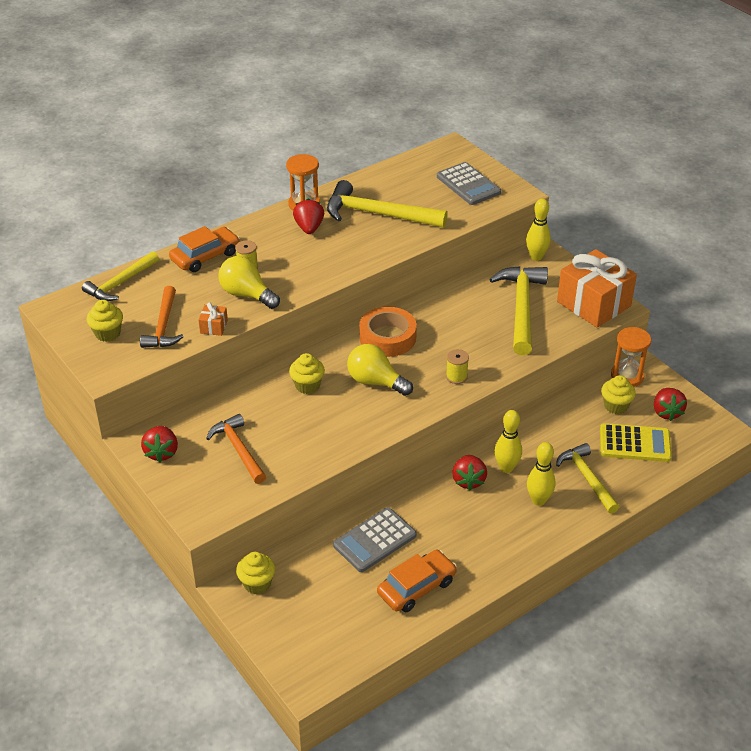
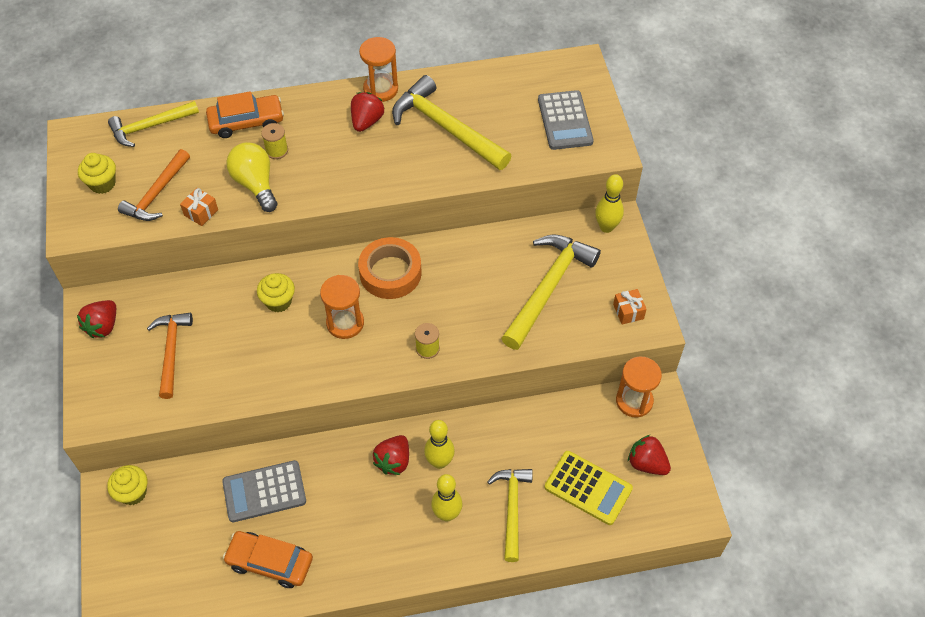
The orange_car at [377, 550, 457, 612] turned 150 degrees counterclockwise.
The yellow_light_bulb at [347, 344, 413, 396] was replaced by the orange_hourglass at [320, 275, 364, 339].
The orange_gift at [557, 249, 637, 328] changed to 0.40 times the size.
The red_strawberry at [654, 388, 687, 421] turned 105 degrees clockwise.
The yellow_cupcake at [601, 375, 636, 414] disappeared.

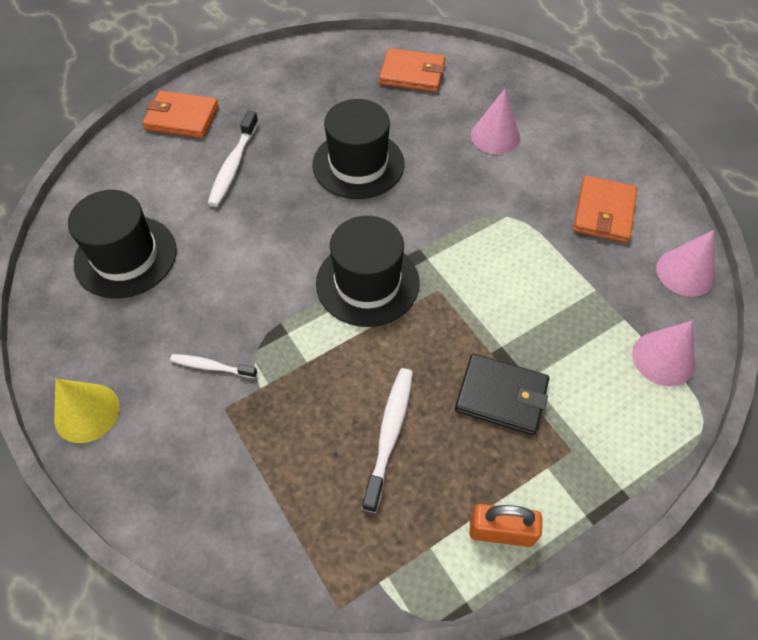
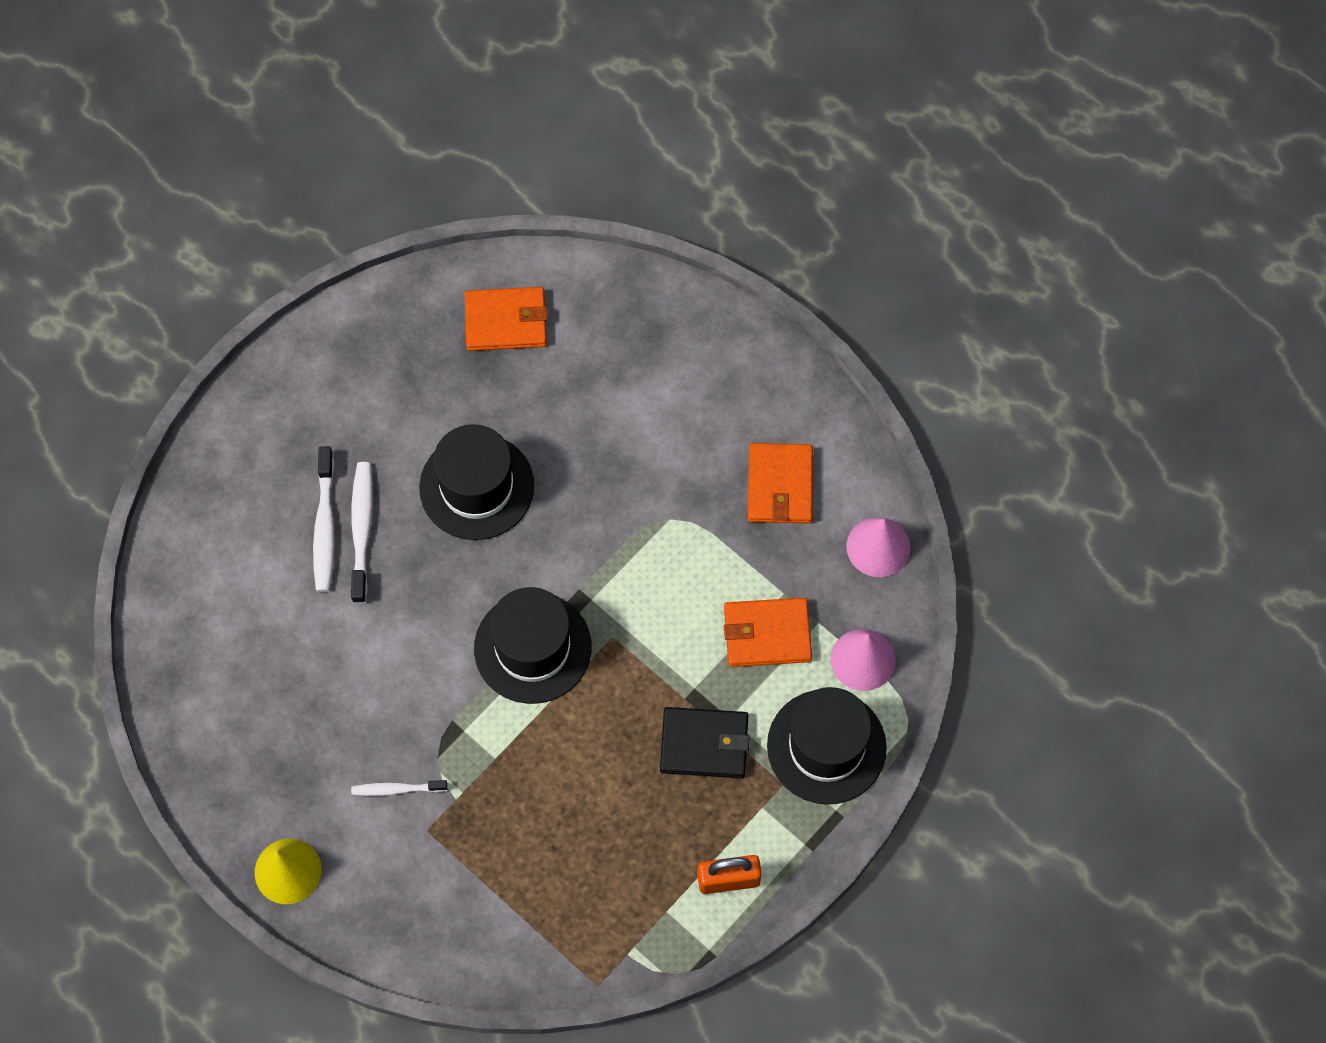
The white_toothbrush moved from [362, 368, 413, 513] to [351, 462, 373, 604].
The orange_wallet moved from [142, 91, 219, 138] to [724, 598, 812, 667].
The black_hat moved from [68, 190, 177, 299] to [767, 687, 887, 804].
The pink_cone at [471, 89, 520, 154] disappeared.

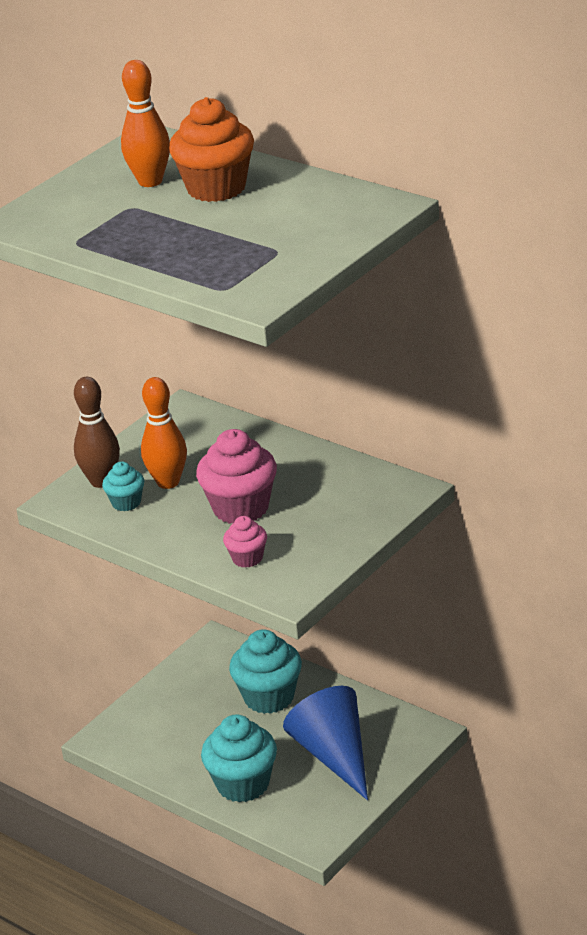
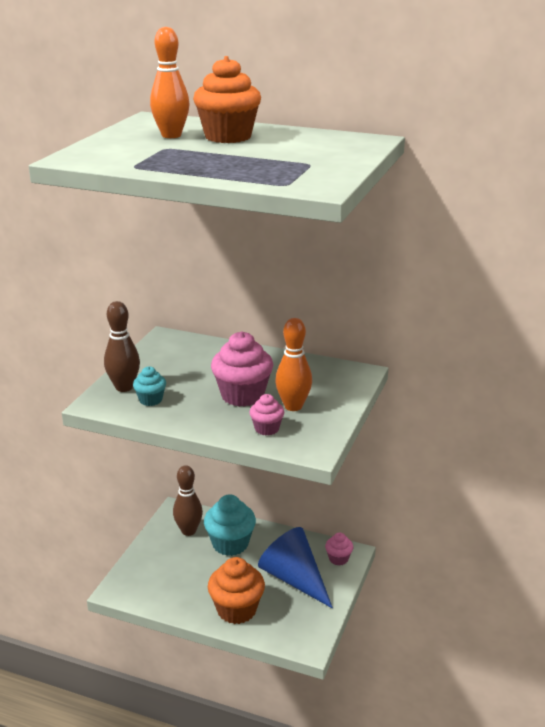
The brown_bowling_pin at [173, 465, 203, 536] appeared.
The turquoise_cupcake at [201, 714, 277, 802] became the orange_cupcake at [208, 557, 265, 624].
The orange_bowling_pin moved from [141, 377, 187, 489] to [275, 318, 312, 411].
The pink_cupcake at [325, 532, 353, 565] appeared.

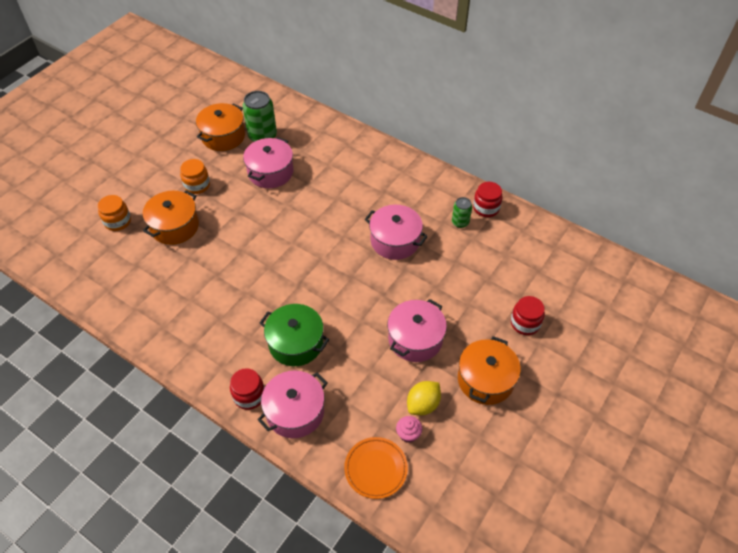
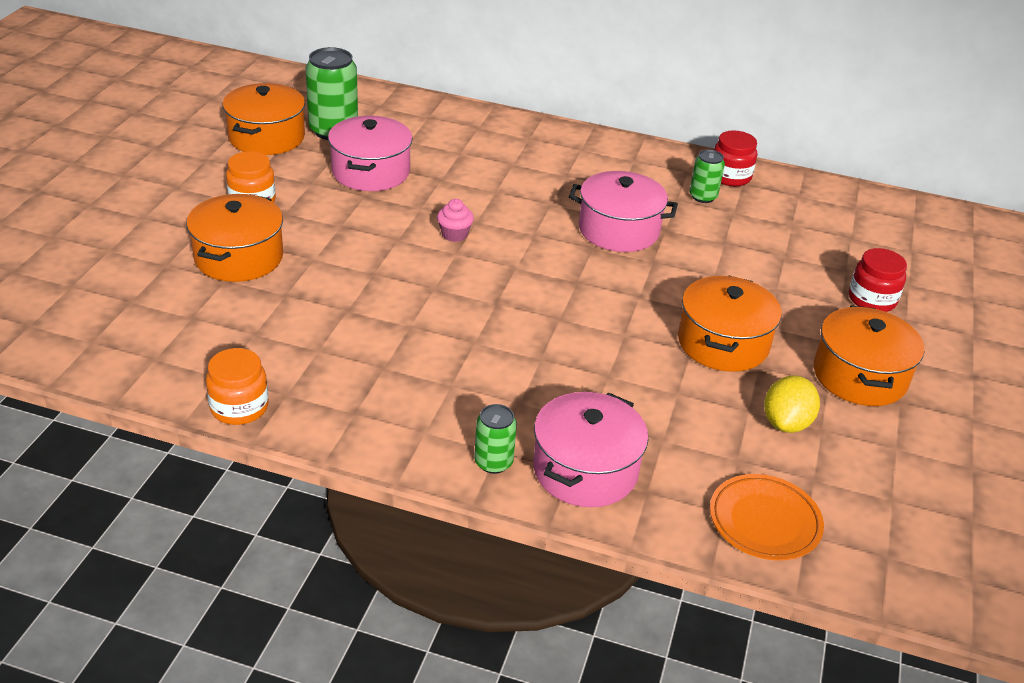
The orange_jar moved from [98, 195, 131, 231] to [206, 348, 268, 425].
The pink_cupcake moved from [396, 416, 422, 443] to [437, 199, 474, 242].
The red_jar at [230, 368, 264, 410] was replaced by the green_can at [474, 404, 517, 474].
The pink_pot at [387, 299, 447, 362] became the orange_pot at [678, 276, 782, 372].
The green_pot at [260, 304, 329, 366] disappeared.

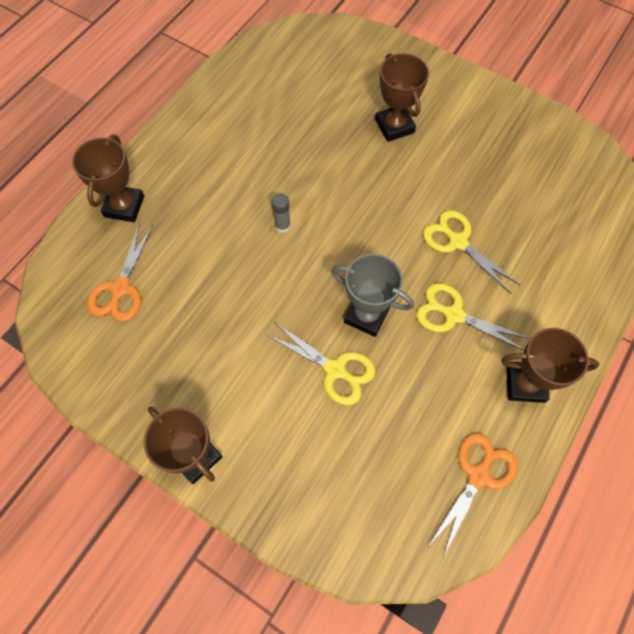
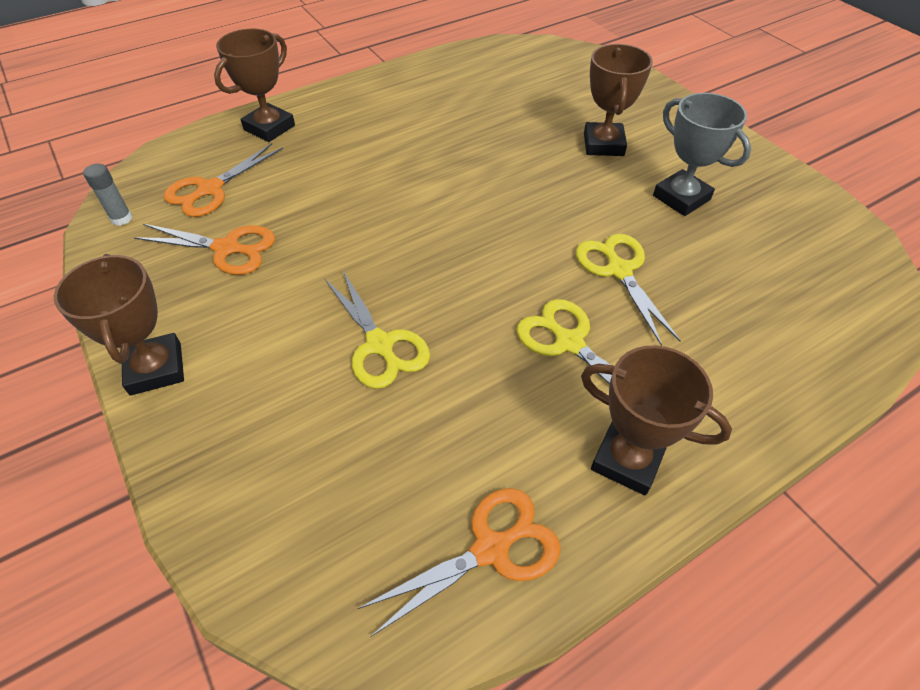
The grey_glue_stick moved from [272, 193, 291, 233] to [83, 164, 132, 226].
The orange_scissors at [134, 224, 275, 275] appeared.
The grey_trophy moved from [331, 254, 414, 337] to [653, 93, 751, 216].

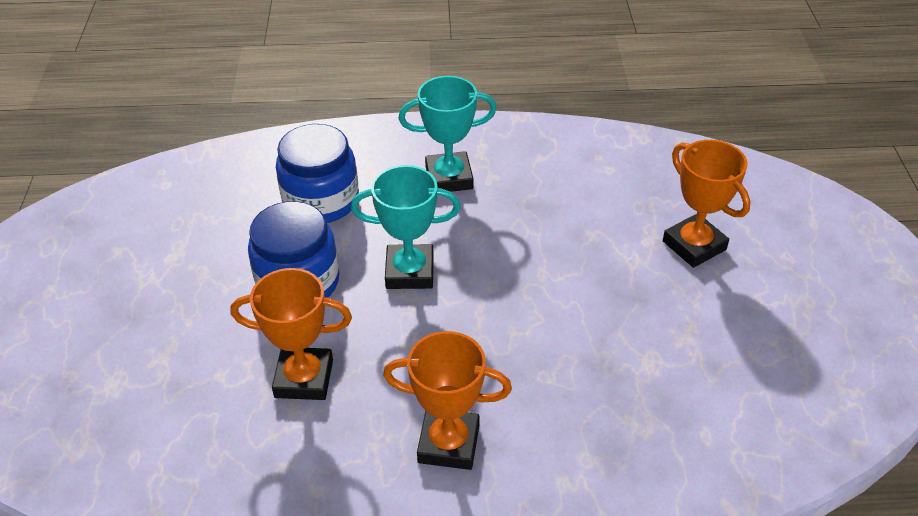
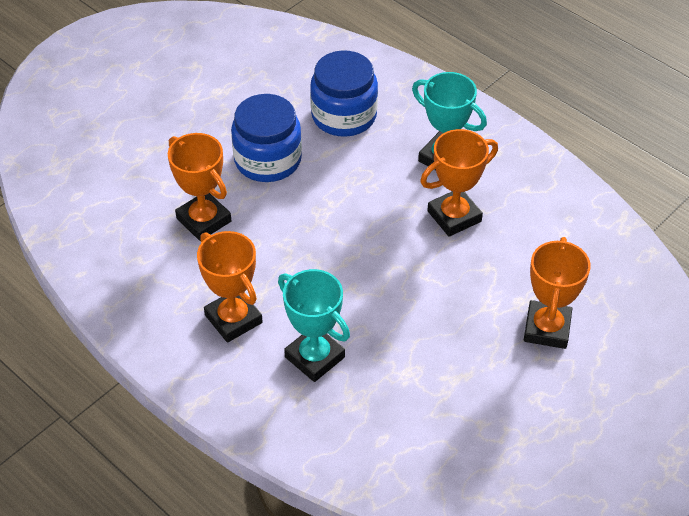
The turquoise_trophy moved from [351, 165, 461, 289] to [278, 269, 350, 382].
The orange_trophy at [420, 129, 498, 237] appeared.

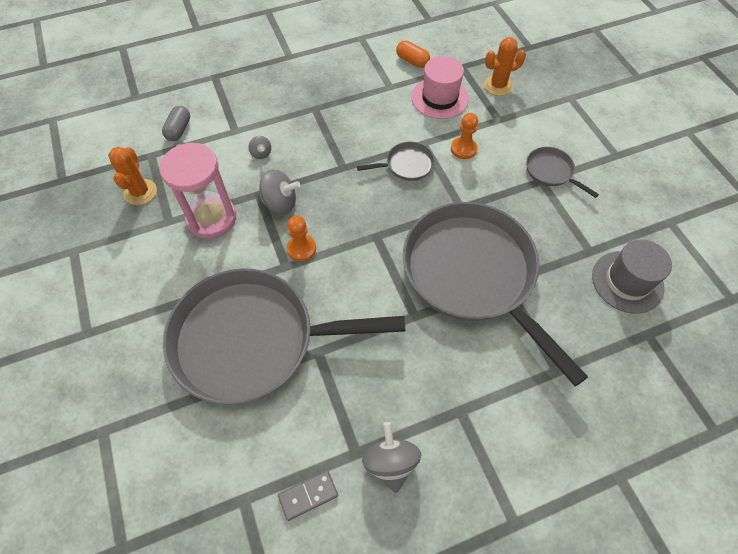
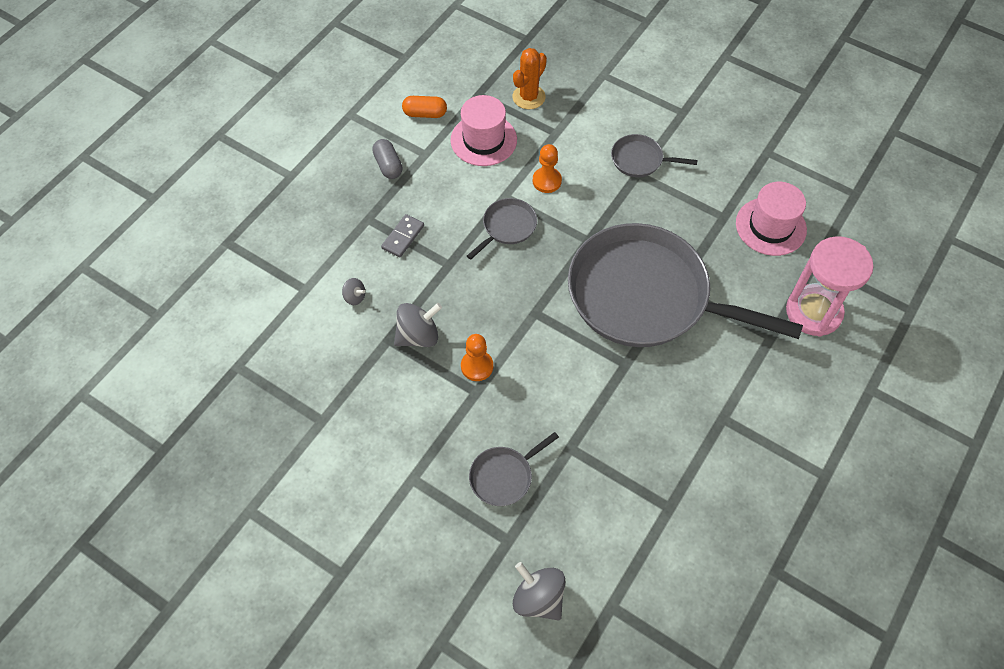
The grey_capsule moved from [162, 106, 190, 141] to [372, 139, 403, 179].
The grey_domino moved from [278, 470, 338, 521] to [381, 214, 424, 258].
The grey_pan at [163, 268, 406, 405] changed to 0.40 times the size.
The grey_spinning_top moved from [362, 422, 421, 493] to [513, 562, 565, 621].
The grey_hat at [592, 239, 672, 313] became the pink_hat at [736, 182, 807, 256].
The pink_hourglass moved from [159, 143, 236, 239] to [786, 236, 874, 337].
The orange_cactus at [108, 147, 157, 205] disappeared.

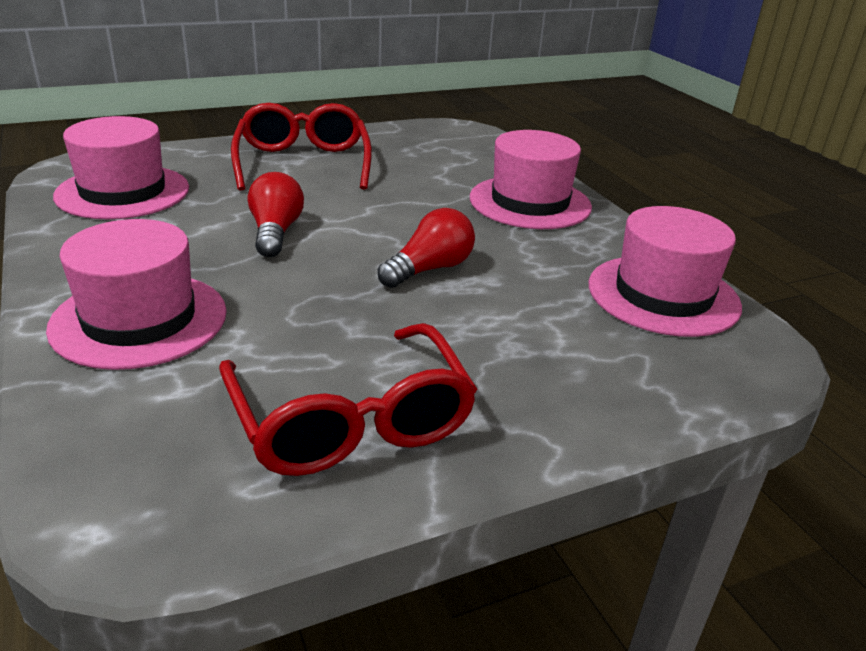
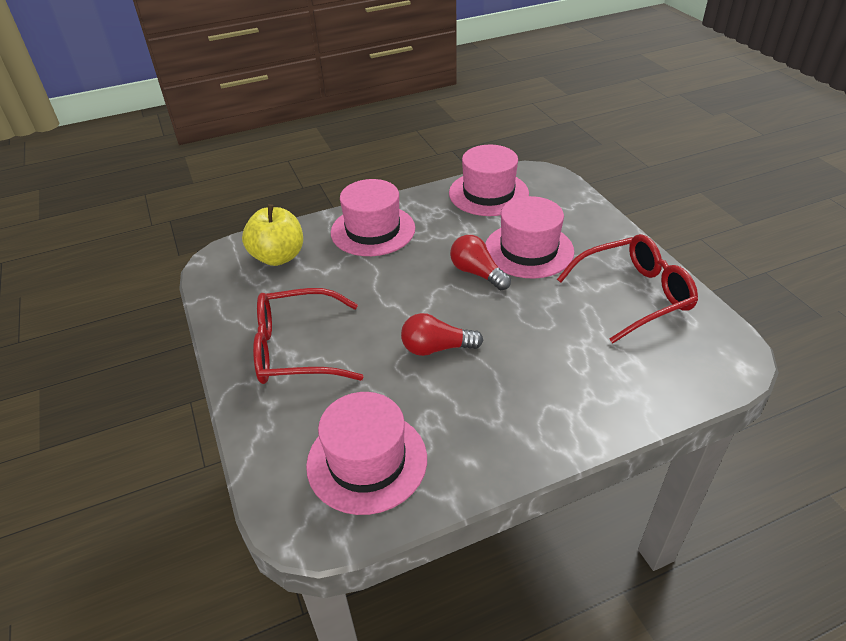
The yellow_apple at [242, 204, 303, 266] appeared.
The pink_hat moved from [46, 219, 227, 370] to [485, 196, 574, 278].

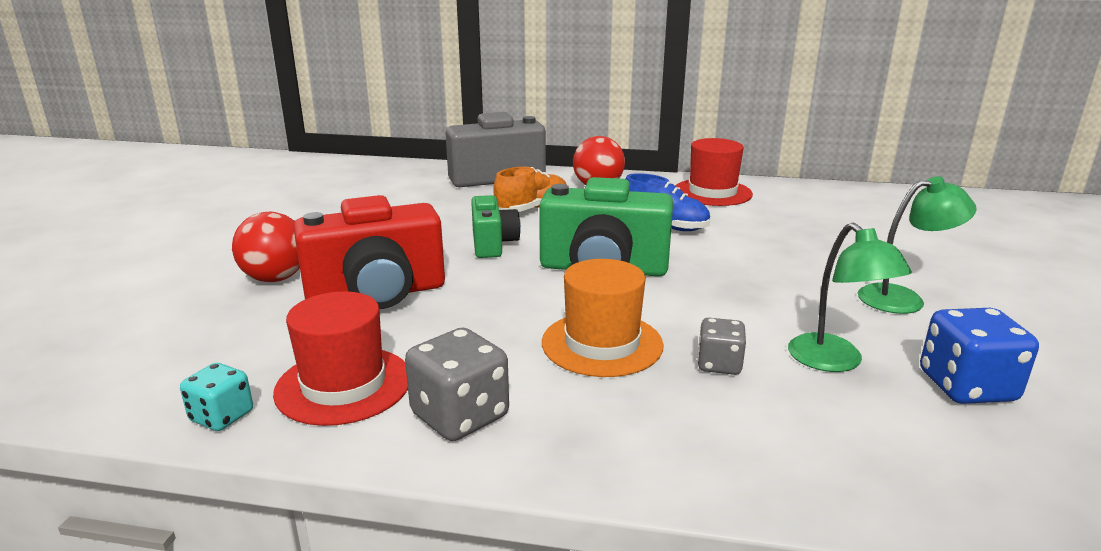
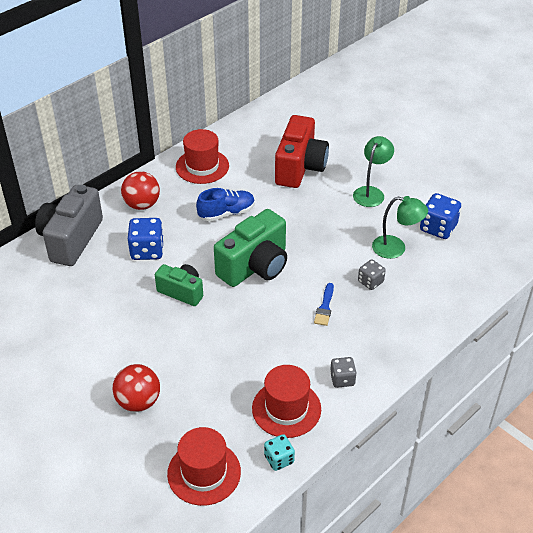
The orange_shoe at [493, 167, 567, 212] was replaced by the blue_dice at [128, 218, 164, 260].
The red_hat at [167, 427, 241, 506] appeared.
The red_camera moved from [294, 195, 445, 309] to [275, 115, 329, 188].
The orange_hat at [542, 259, 664, 377] was replaced by the blue_brush at [314, 283, 334, 326].
The grey_dice at [405, 328, 509, 441] changed to 0.62 times the size.

